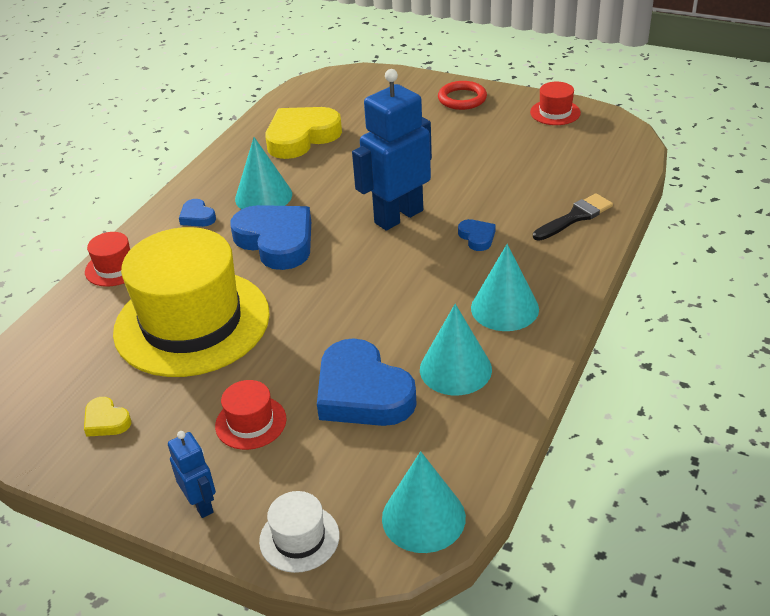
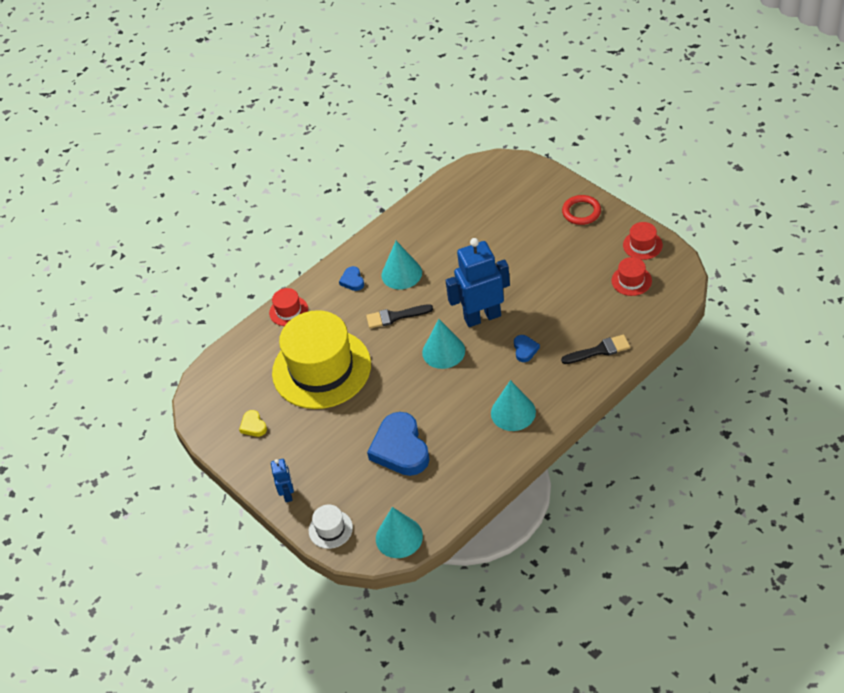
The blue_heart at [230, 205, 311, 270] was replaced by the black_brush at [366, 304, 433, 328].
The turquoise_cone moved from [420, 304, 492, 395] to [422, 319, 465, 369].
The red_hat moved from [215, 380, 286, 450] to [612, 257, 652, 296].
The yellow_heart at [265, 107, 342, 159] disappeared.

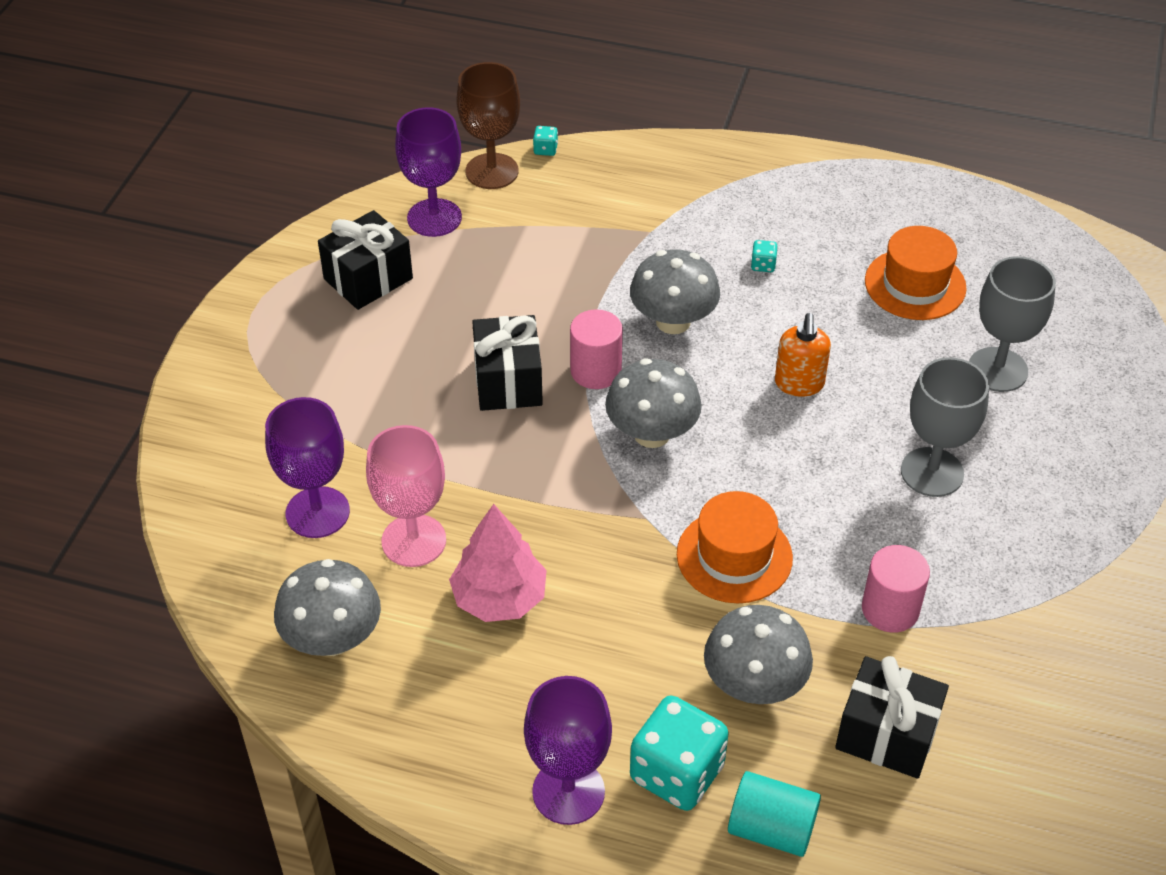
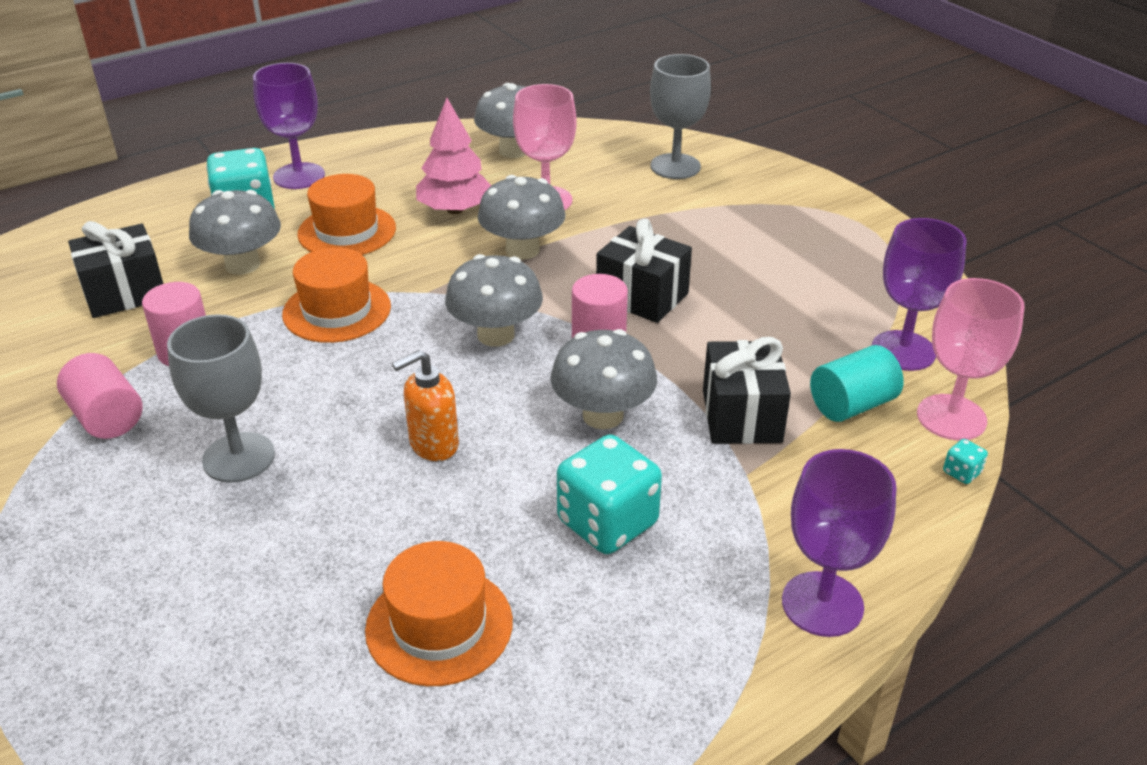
The pink_cylinder at [57, 353, 143, 439] appeared.
The orange_hat at [297, 174, 396, 255] appeared.
The orange_soap_dispenser at [775, 313, 831, 397] turned 75 degrees counterclockwise.
The grey_mushroom at [478, 175, 566, 260] appeared.
The turquoise_dice at [751, 240, 778, 272] changed to 2.46 times the size.
The grey_goblet moved from [969, 256, 1056, 392] to [650, 54, 711, 179].
The black_gift moved from [318, 210, 413, 310] to [703, 337, 791, 444].
The purple_goblet moved from [265, 397, 350, 538] to [782, 449, 897, 637].
The turquoise_cylinder moved from [728, 771, 821, 857] to [810, 345, 904, 422].
The brown_goblet at [456, 62, 520, 189] became the pink_goblet at [917, 278, 1025, 440].

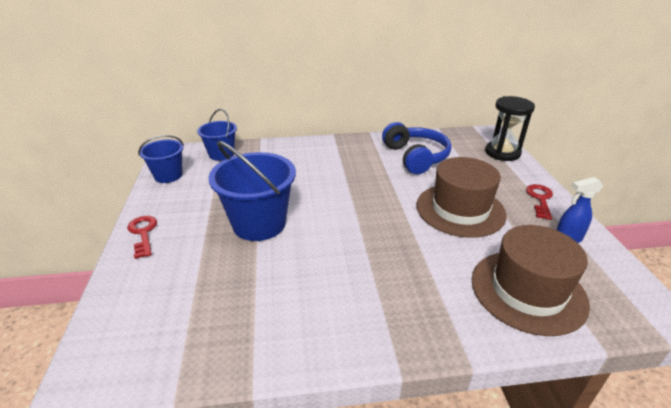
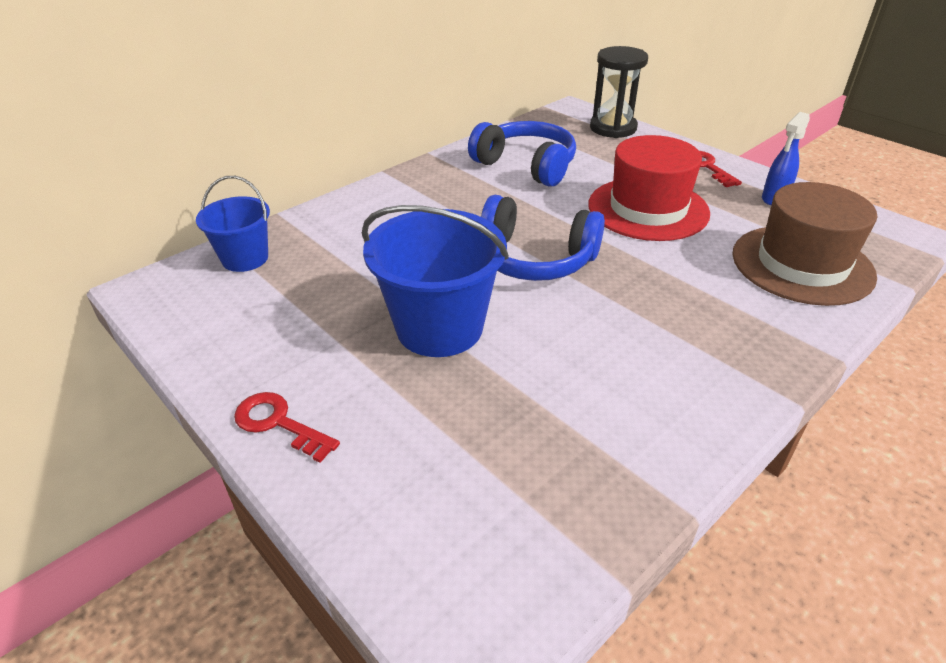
The blue_headphones at [481, 195, 605, 281] appeared.
The brown_hat at [417, 157, 507, 238] became the red_hat at [588, 135, 710, 241].
The blue_bucket at [138, 135, 184, 183] disappeared.

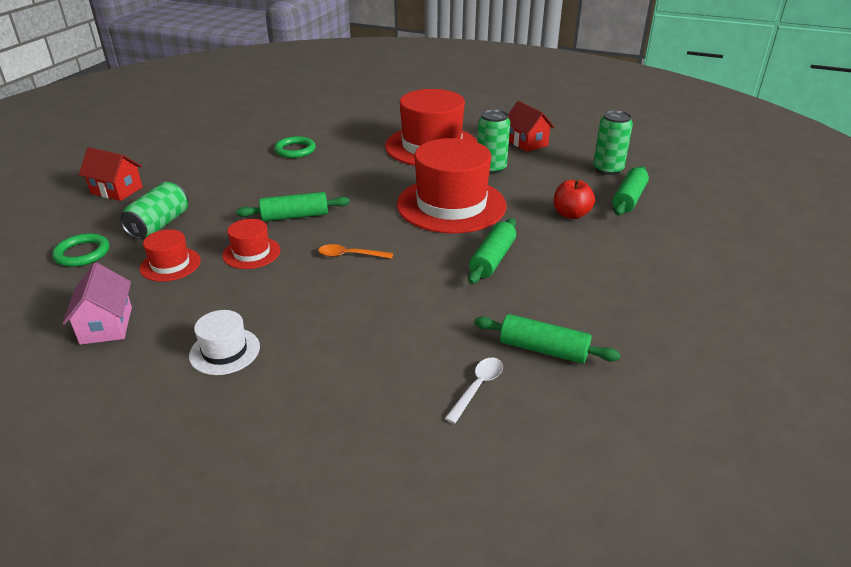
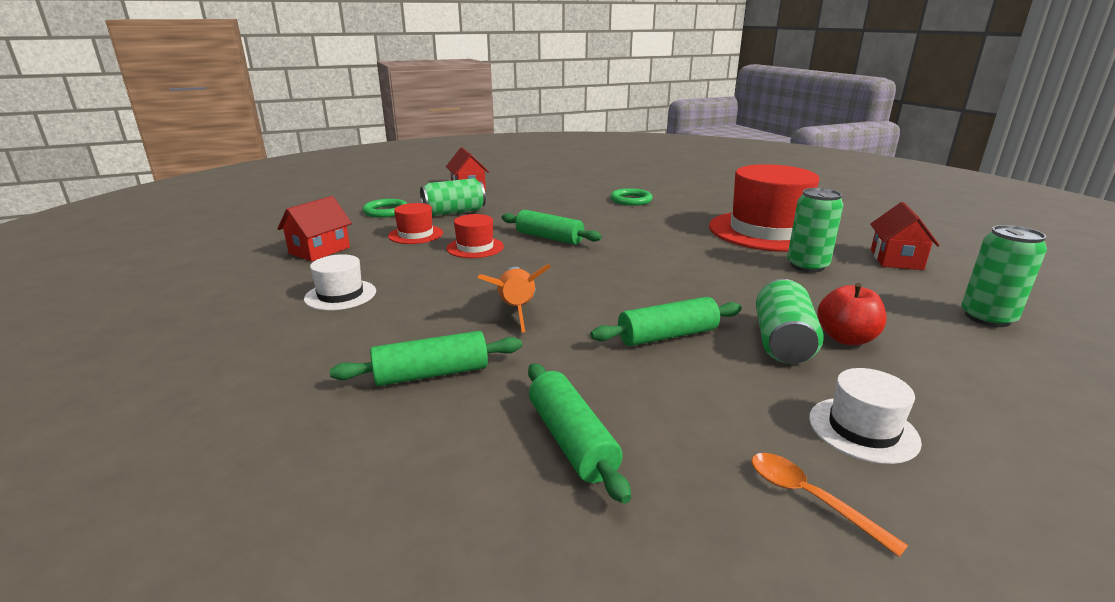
The pink_house at [62, 263, 132, 345] became the red_house at [277, 196, 352, 261].
The green_rolling_pin moved from [612, 166, 649, 215] to [330, 331, 522, 386].
The orange_rocket at [478, 264, 551, 333] appeared.
The orange_spoon moved from [318, 244, 393, 259] to [752, 453, 908, 557].
The green_can at [756, 279, 824, 364] appeared.
The white_hat at [809, 368, 922, 464] appeared.
The red_hat at [397, 138, 506, 234] disappeared.
The white_spoon at [445, 358, 503, 424] disappeared.

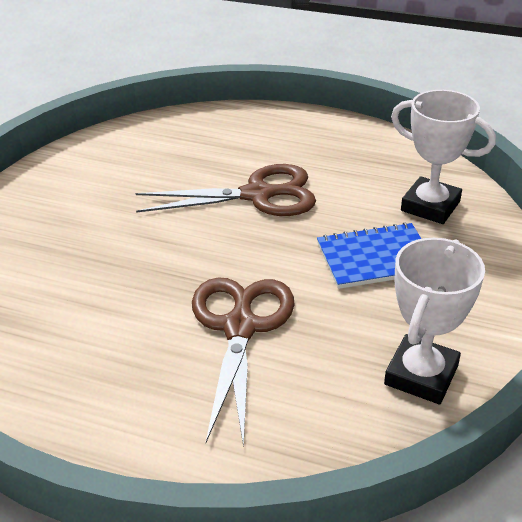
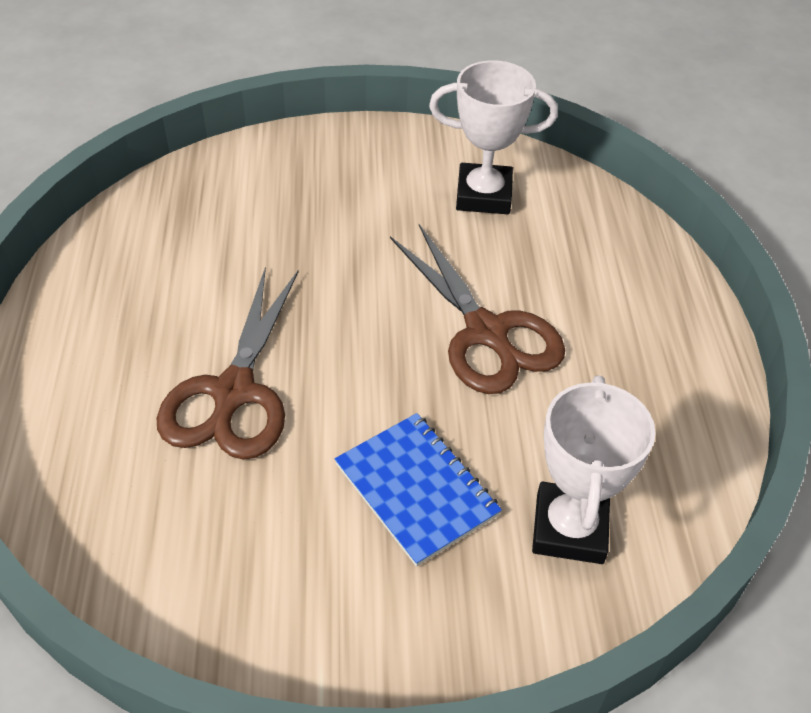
The brown_scissors at [192, 277, 295, 448] turned 120 degrees clockwise.
The white_trophy moved from [384, 238, 485, 404] to [429, 61, 558, 214].

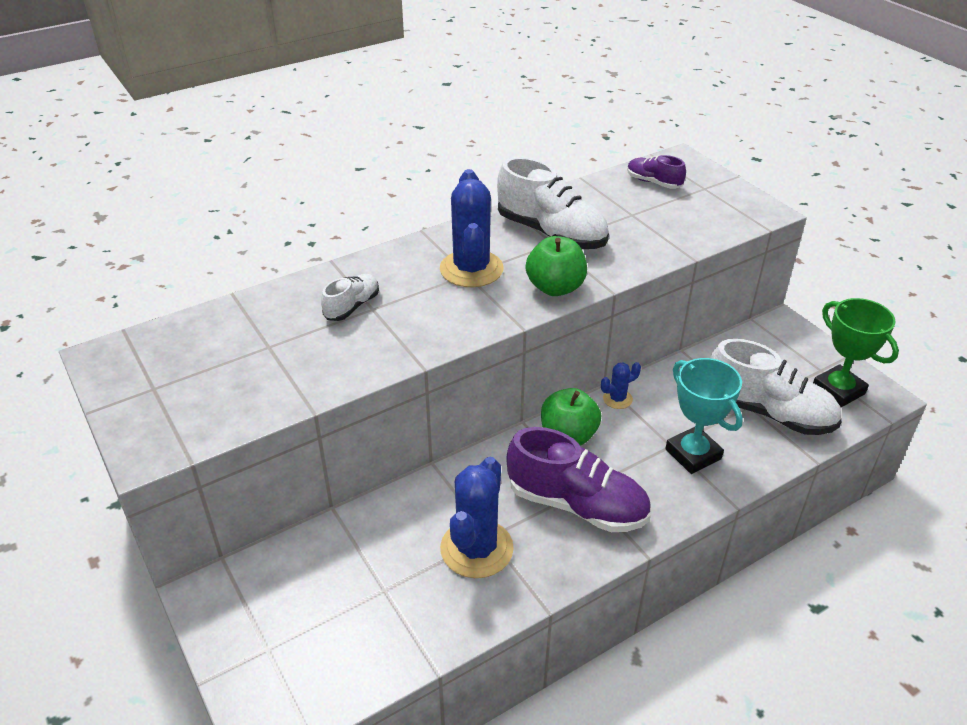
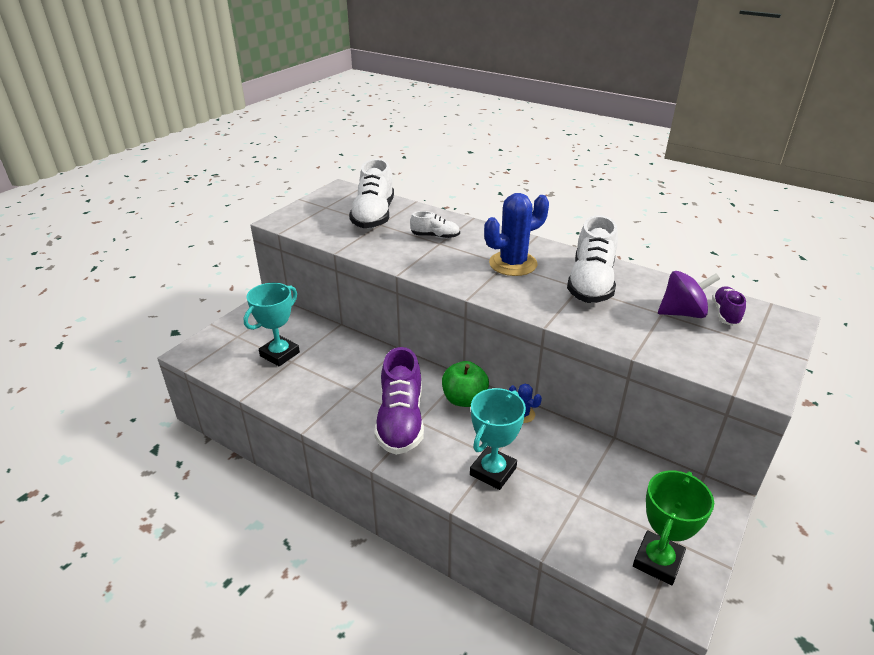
The turquoise_trophy at [244, 283, 300, 366] appeared.
The white_shoe moved from [710, 339, 841, 435] to [349, 159, 394, 229].
The purple_spinning_top at [658, 271, 720, 318] appeared.
The blue_cactus at [440, 457, 514, 578] disappeared.
The green_apple at [526, 236, 587, 296] disappeared.

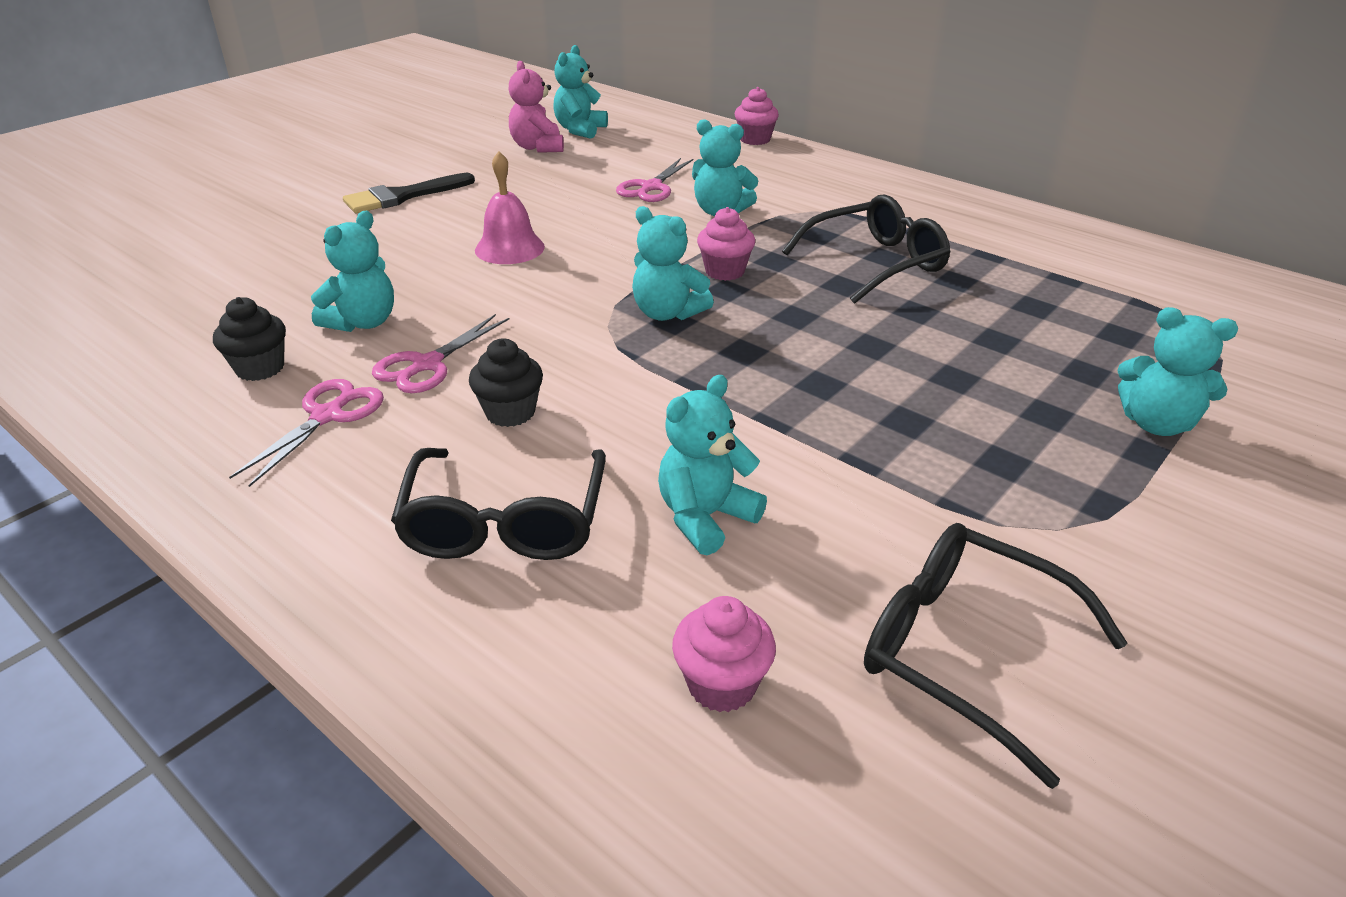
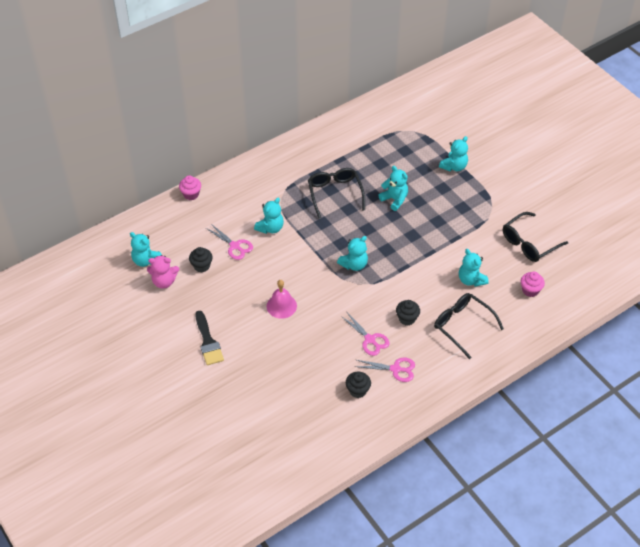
The black_cupcake at [189, 247, 213, 272] appeared.
The pink_scissors at [229, 379, 384, 487] turned 150 degrees clockwise.
The turquoise_teddy_bear moved from [311, 211, 394, 332] to [379, 166, 408, 211].
The black_glasses at [391, 448, 606, 560] turned 150 degrees counterclockwise.
The pink_cupcake at [697, 207, 755, 281] disappeared.

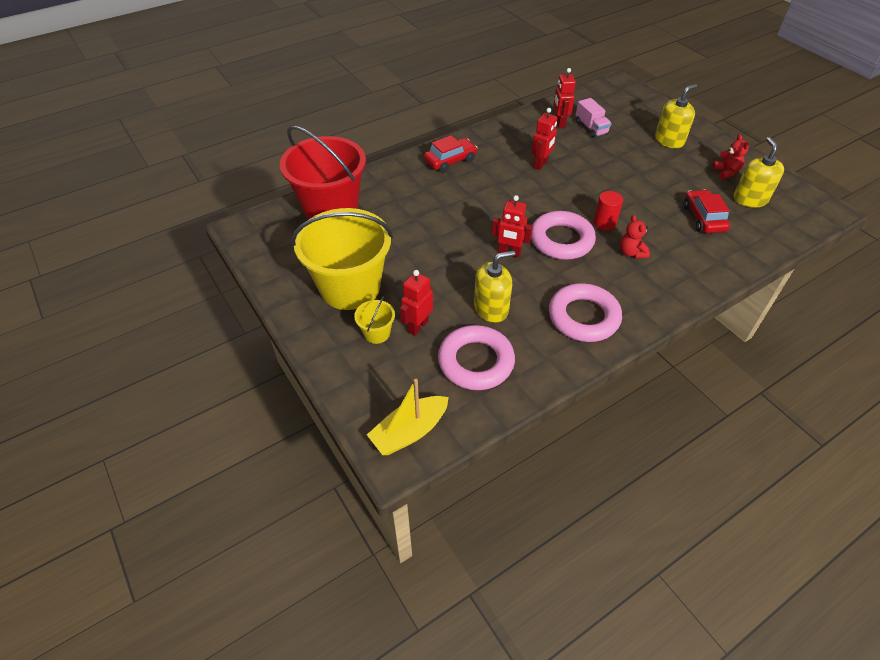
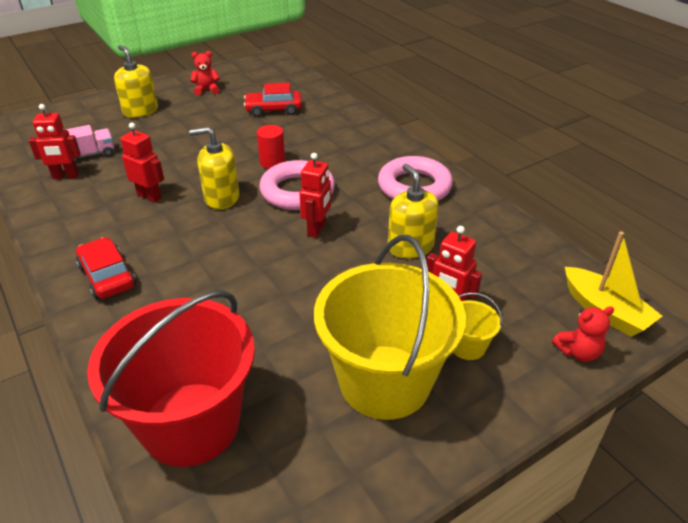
The yellow_soap_dispenser moved from [734, 137, 784, 208] to [189, 127, 239, 209].
The red_teddy_bear moved from [620, 215, 650, 259] to [552, 306, 614, 362].
The pink_ring at [438, 325, 515, 390] disappeared.

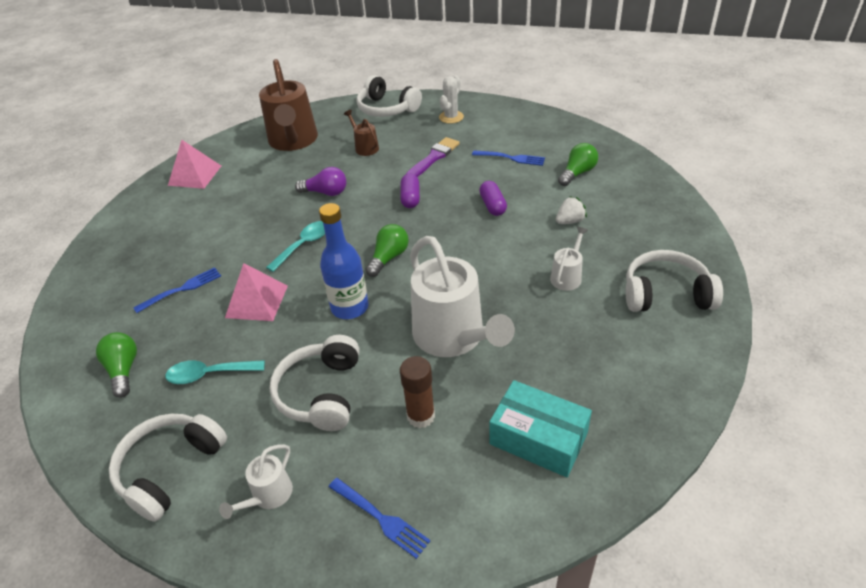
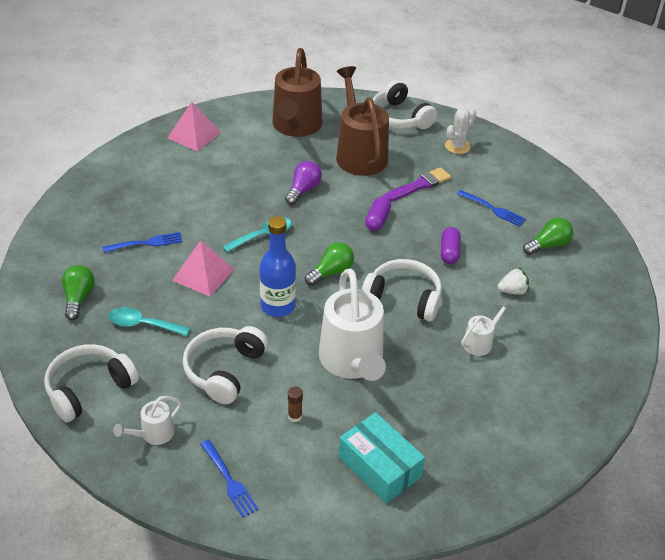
The purple_light_bulb at [295, 167, 346, 196] turned 90 degrees counterclockwise.
The brown_glue_stick at [400, 356, 435, 428] changed to 0.59 times the size.
The brown_watering_can at [344, 110, 379, 156] changed to 2.18 times the size.
The white_headphones moved from [626, 250, 723, 312] to [362, 259, 442, 322].

